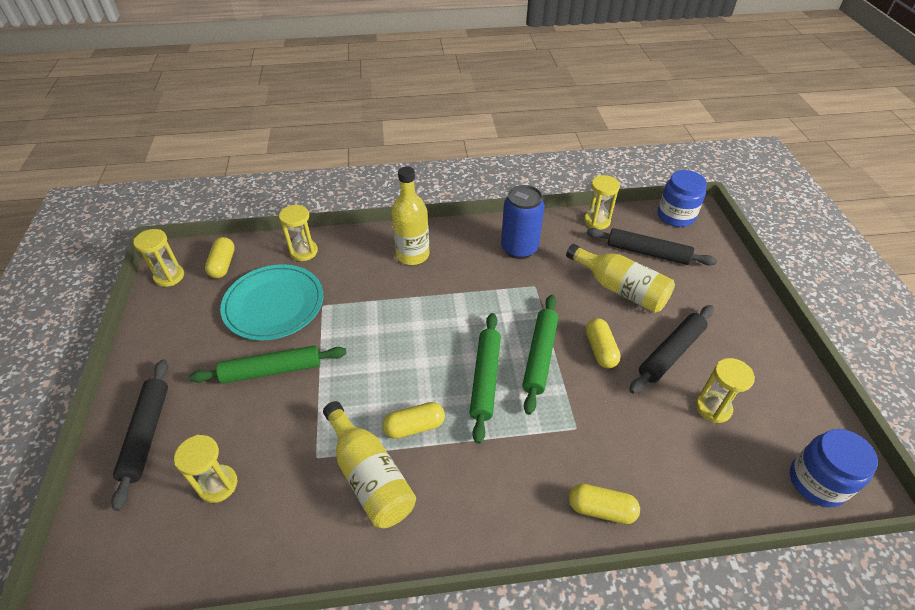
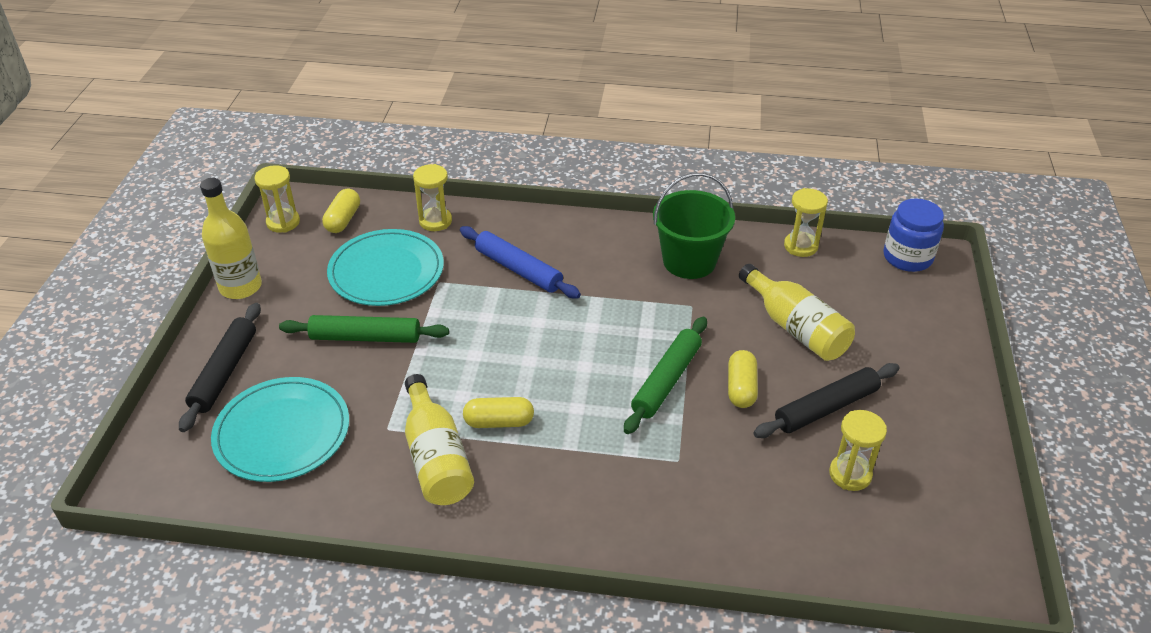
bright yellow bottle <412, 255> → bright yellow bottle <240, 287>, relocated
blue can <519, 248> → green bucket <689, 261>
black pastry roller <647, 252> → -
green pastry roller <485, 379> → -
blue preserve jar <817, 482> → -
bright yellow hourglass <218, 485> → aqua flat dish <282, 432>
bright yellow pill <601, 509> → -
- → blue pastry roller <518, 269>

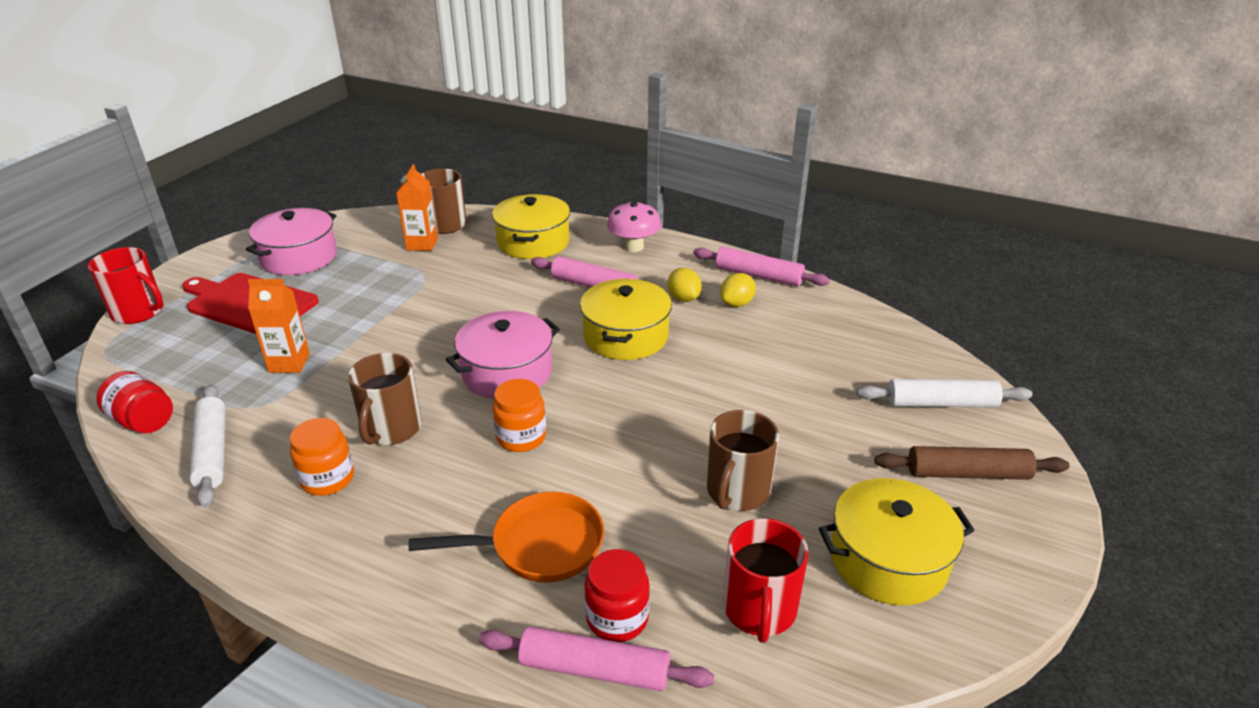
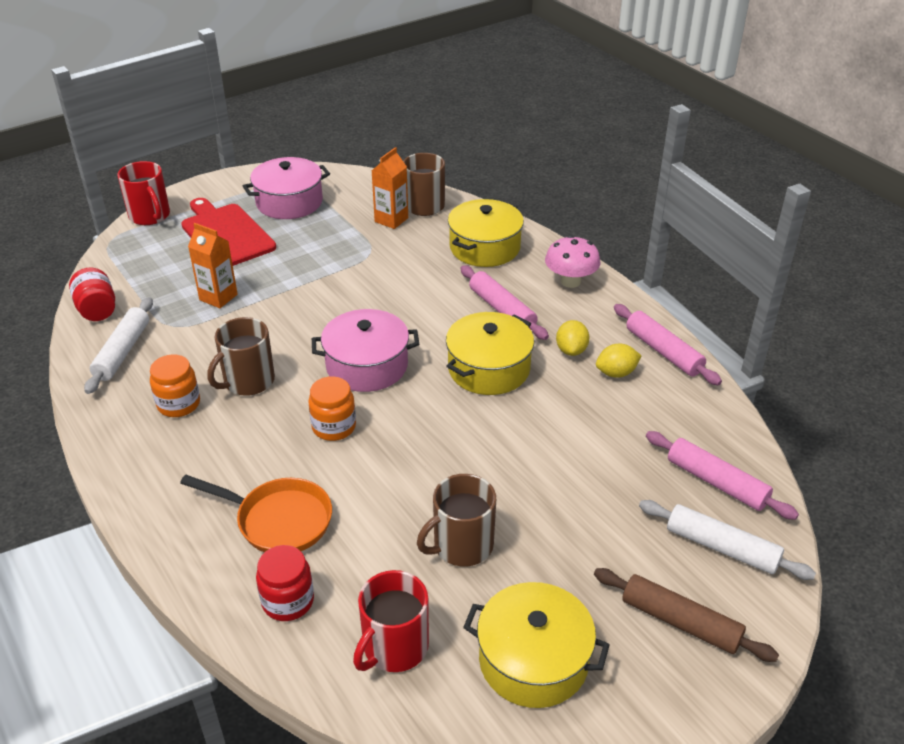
rose-pink pastry roller <594, 669> → rose-pink pastry roller <716, 482>, relocated

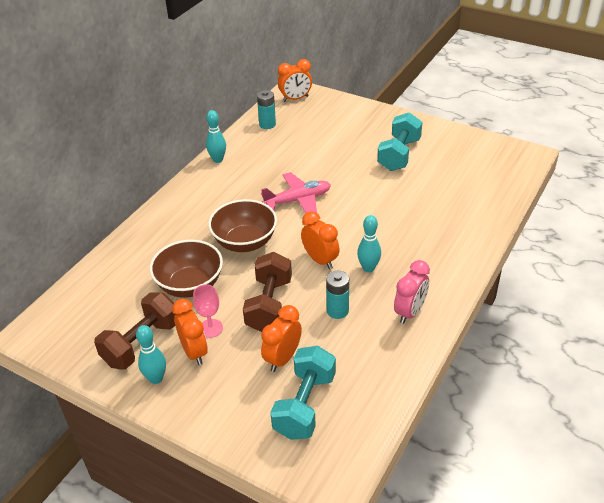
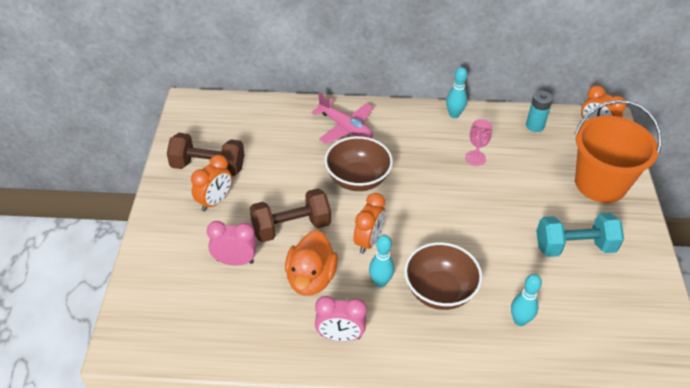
rose-pink plane <298, 200> → rose-pink plane <345, 127>, relocated
brown deep dish <190, 285> → brown deep dish <439, 291>, relocated
aqua power cell <337, 311> → orange rubber duck <311, 278>
rose-pink goblet <211, 328> → rose-pink goblet <475, 158>, relocated
orange clock <282, 358> → rose-pink clock <235, 261>
aqua bowling pin <156, 378> → aqua bowling pin <519, 320>, relocated
aqua hand weight <305, 405> → -
- → orange bucket <600, 184>

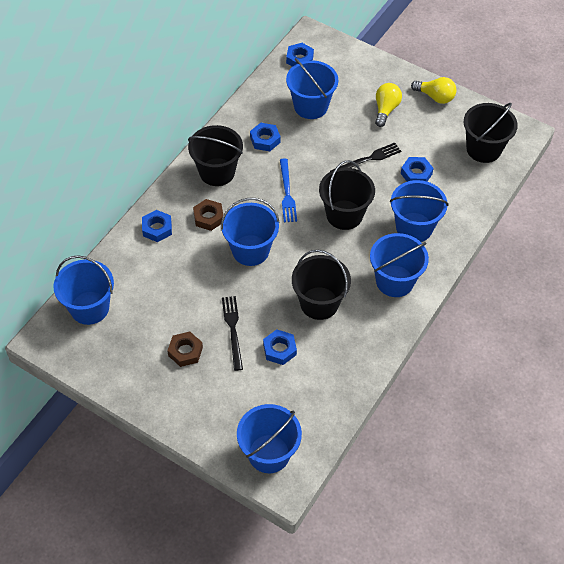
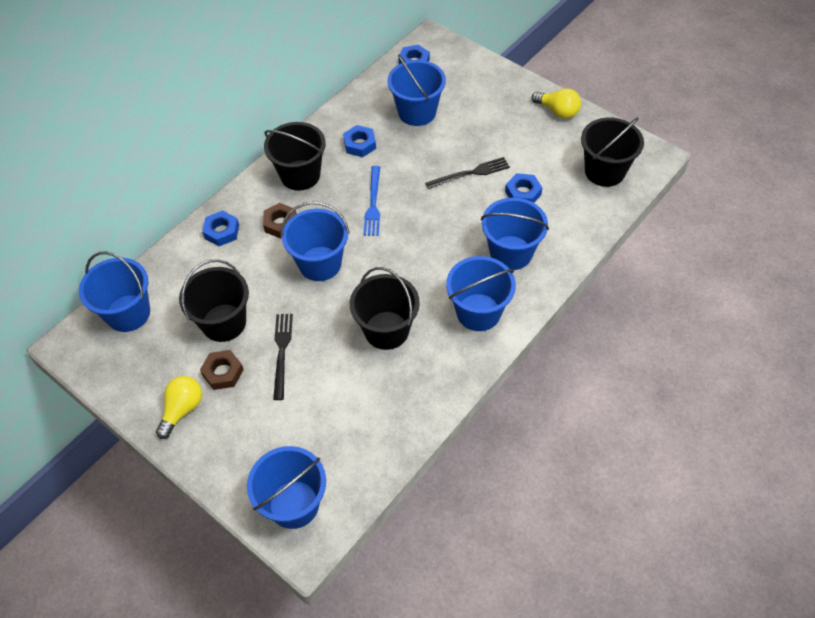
bright yellow light bulb <385, 109> → bright yellow light bulb <182, 409>, relocated
black bucket <344, 215> → black bucket <224, 323>, relocated
blue nut <279, 349> → -

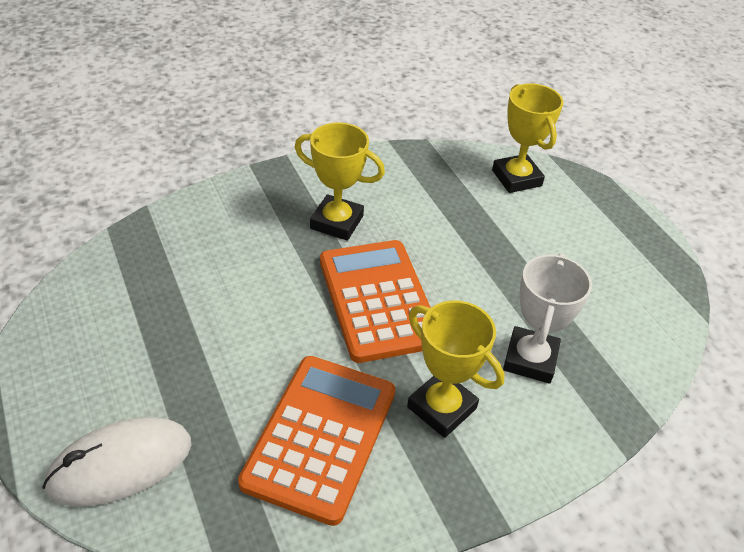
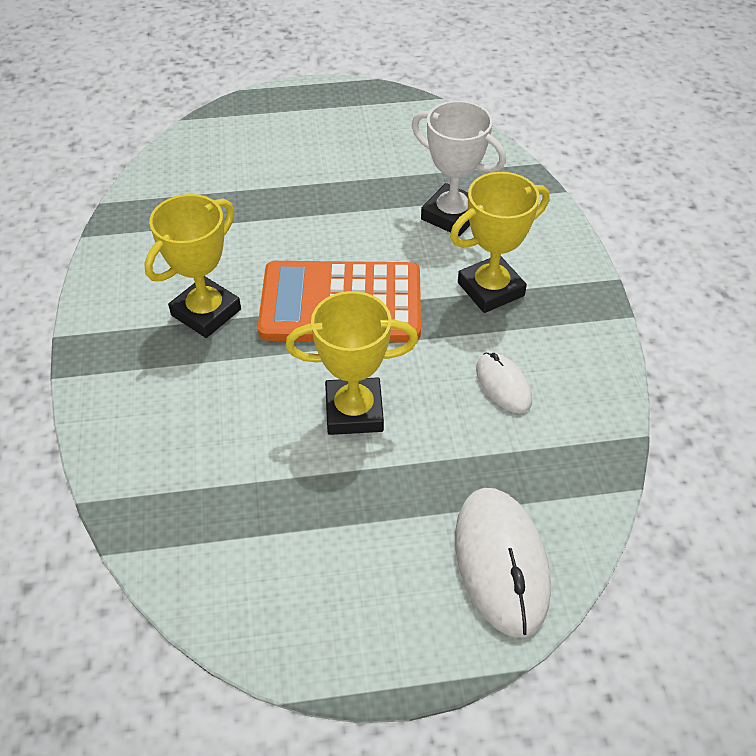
bright yellow award cup <516, 178> → bright yellow award cup <354, 411>, relocated
orange pocket calculator <320, 437> → pure white PC mouse <503, 385>

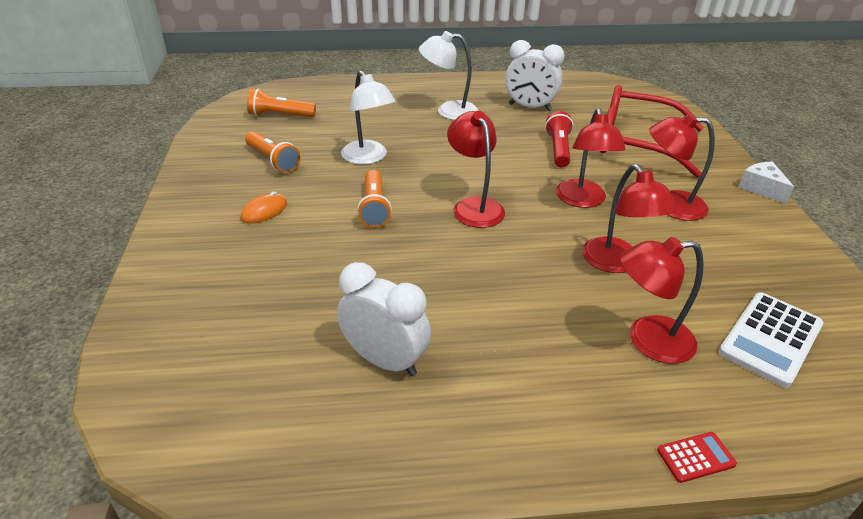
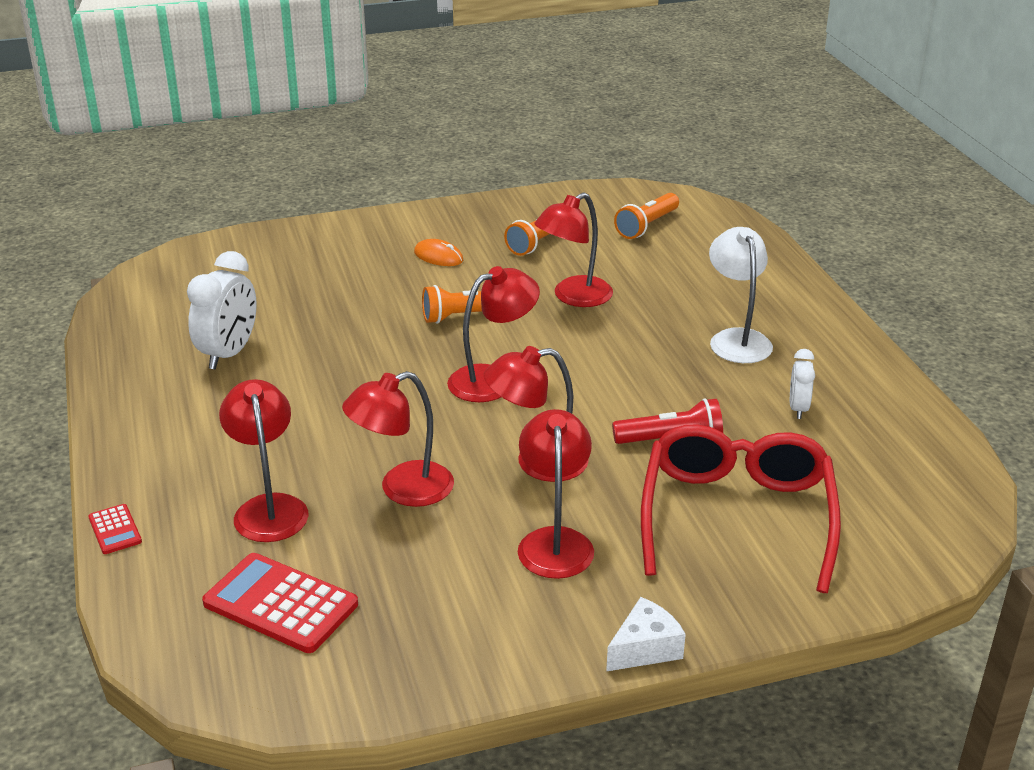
pure white clock <529, 107> → pure white clock <798, 408>, x0.56
pure white reading lamp <368, 158> → red reading lamp <573, 297>
orange torch <280, 115> → orange torch <647, 226>, 135 degrees counterclockwise
pure white pocket calculator <771, 339> → red pocket calculator <280, 604>

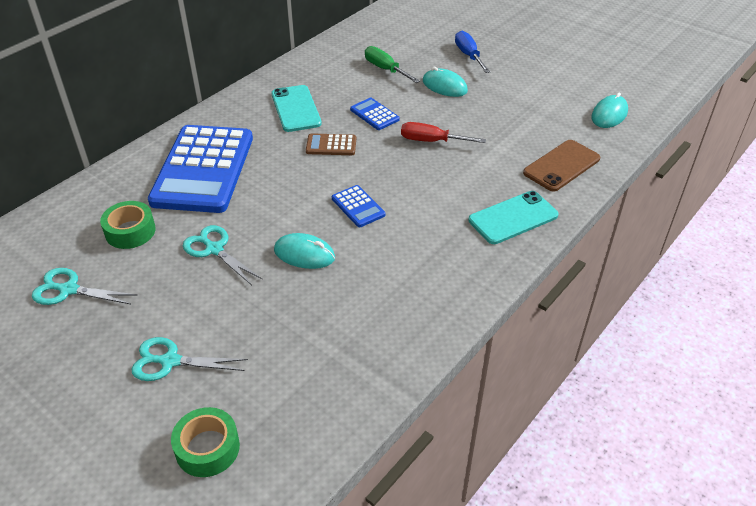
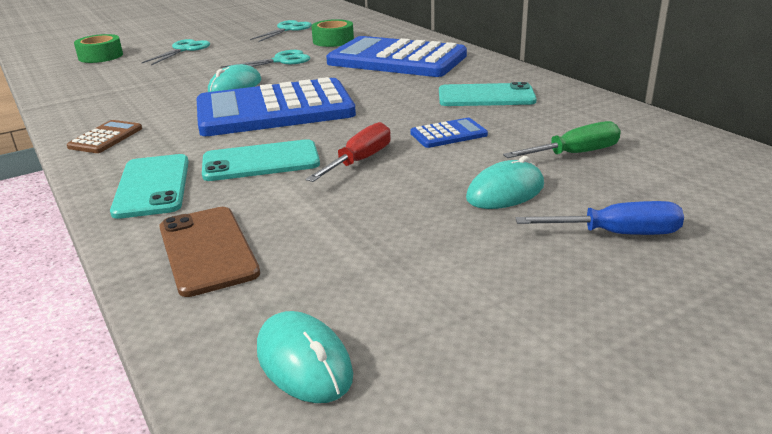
brown pocket calculator <331, 145> → brown pocket calculator <106, 138>, relocated
blue pocket calculator <358, 206> → blue pocket calculator <275, 110>, x2.44
- → aqua smartphone <261, 161>

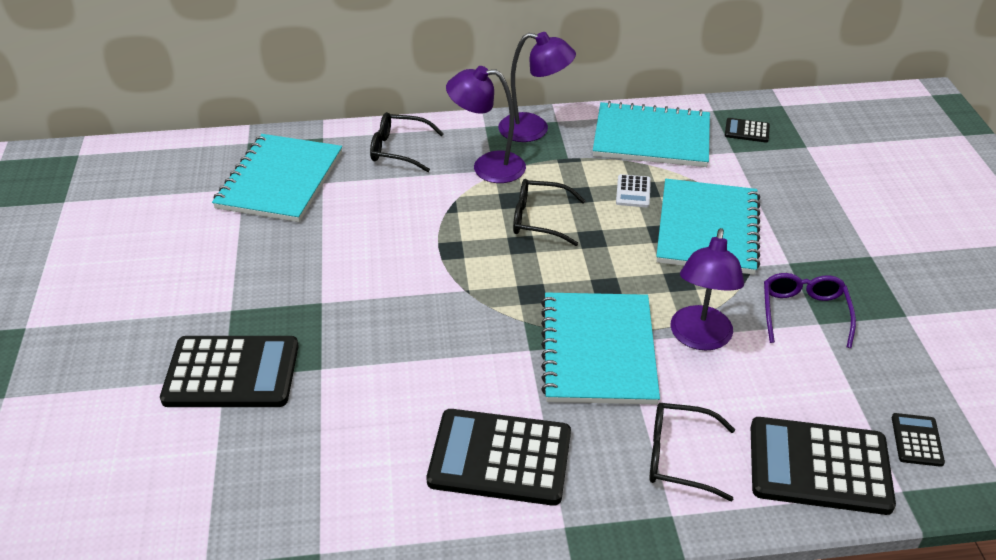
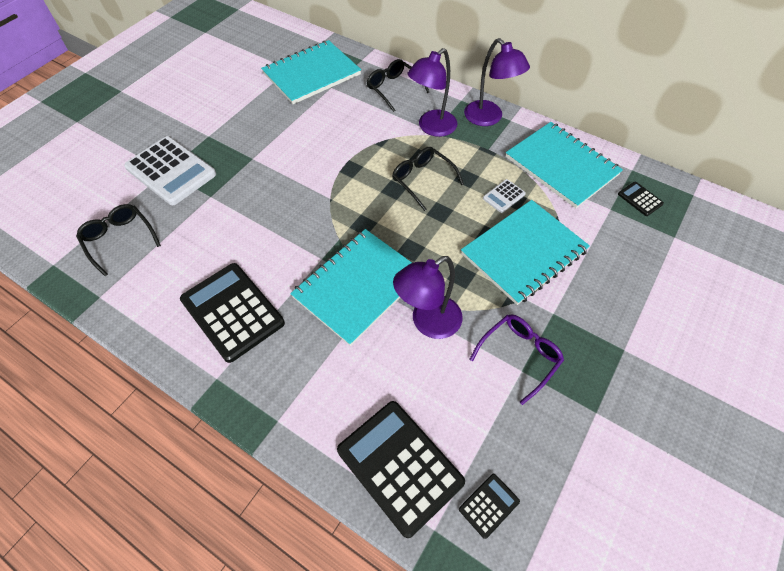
violet reading lamp <487, 167> → violet reading lamp <431, 128>, 90 degrees counterclockwise
black pocket calculator <232, 373> → pure white pocket calculator <171, 171>
black glasses <679, 457> → black glasses <119, 239>, relocated

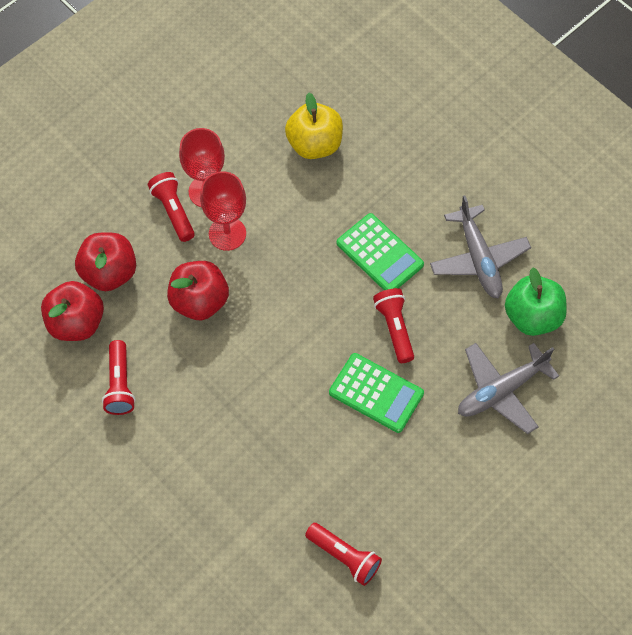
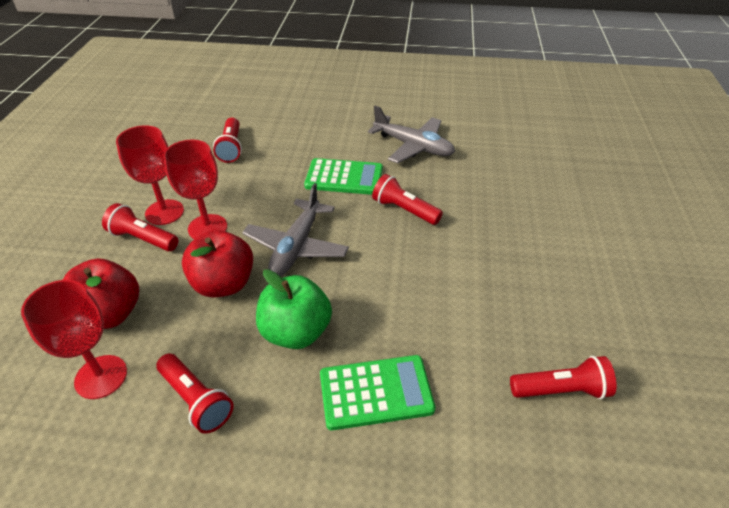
bright yellow apple <314, 144> → red torch <231, 148>
green apple <532, 317> → green apple <296, 332>, relocated
red apple <76, 323> → red goblet <101, 377>
grey plane <501, 391> → grey plane <296, 247>, relocated
green pocket calculator <376, 393> → green pocket calculator <376, 392>, relocated

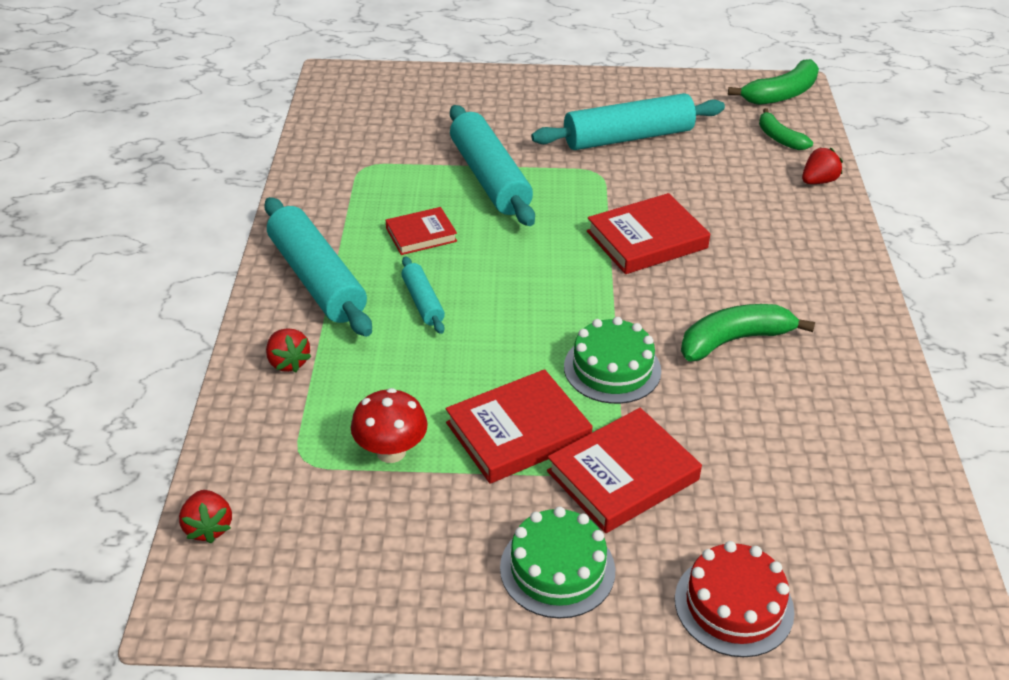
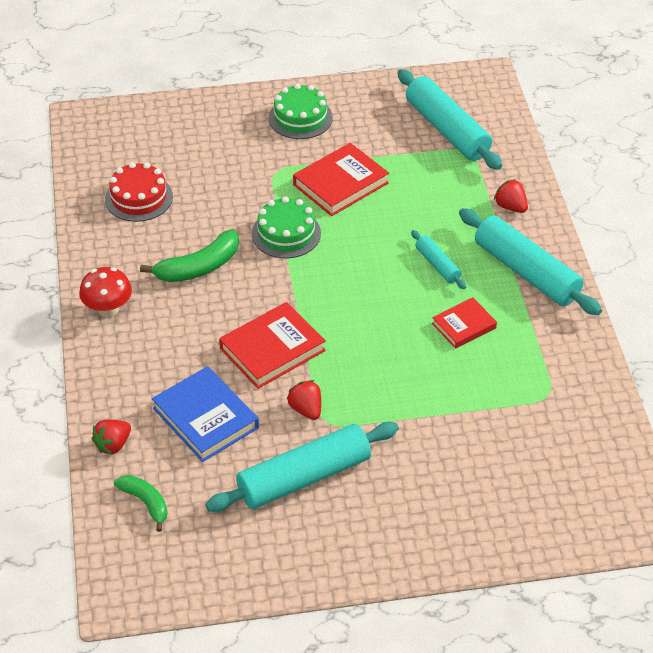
green banana fruit <781, 94> → -
aqua pastry roller <490, 178> → aqua pastry roller <447, 130>, relocated
red fungus <391, 451> → red fungus <108, 309>, relocated
red hardcover <623, 475> → -
red toy strawberry <208, 527> → red toy strawberry <306, 409>, relocated
red layer cake <734, 605> → red layer cake <139, 198>, relocated
- → blue hardcover <205, 418>

